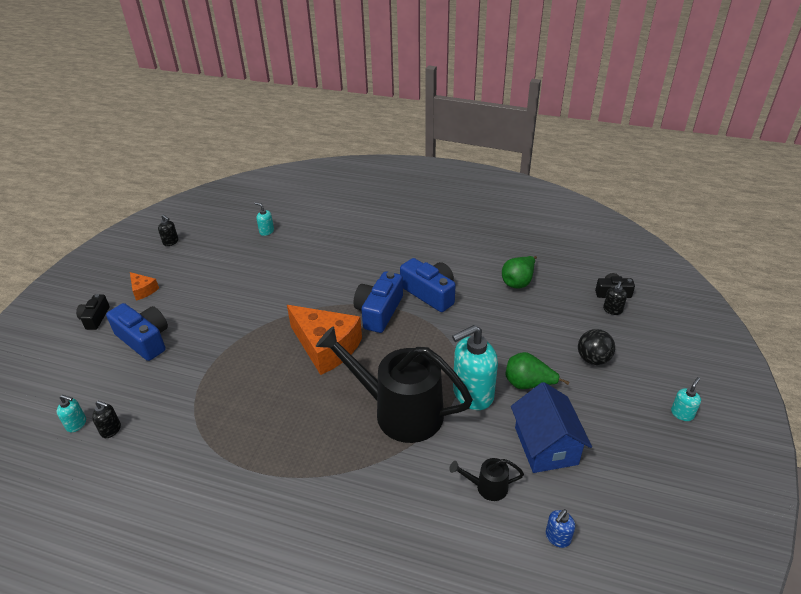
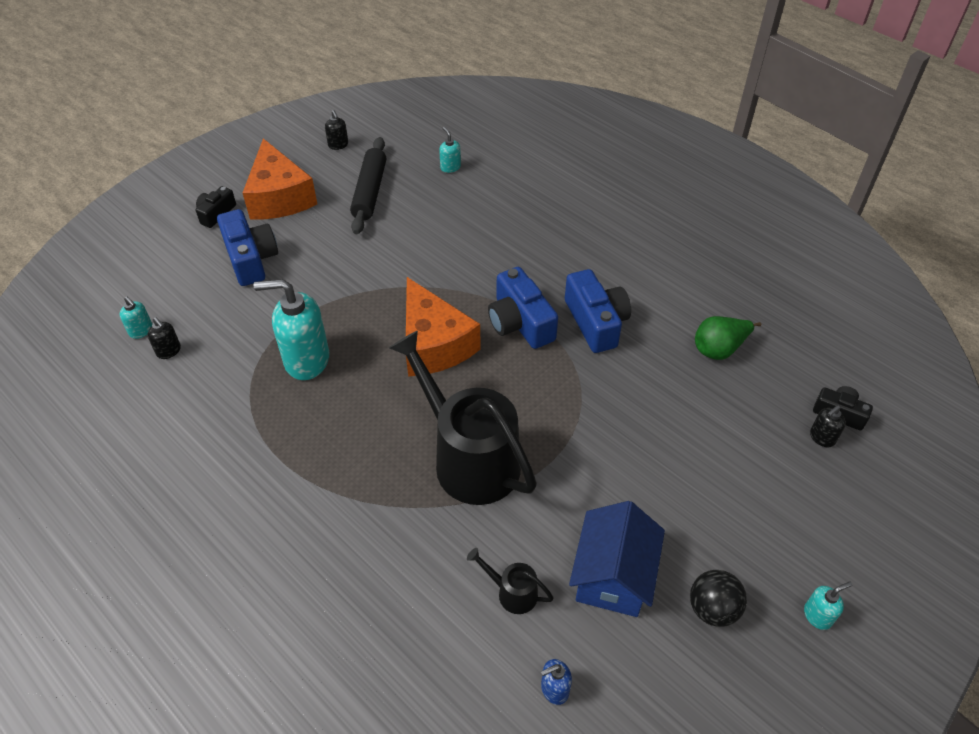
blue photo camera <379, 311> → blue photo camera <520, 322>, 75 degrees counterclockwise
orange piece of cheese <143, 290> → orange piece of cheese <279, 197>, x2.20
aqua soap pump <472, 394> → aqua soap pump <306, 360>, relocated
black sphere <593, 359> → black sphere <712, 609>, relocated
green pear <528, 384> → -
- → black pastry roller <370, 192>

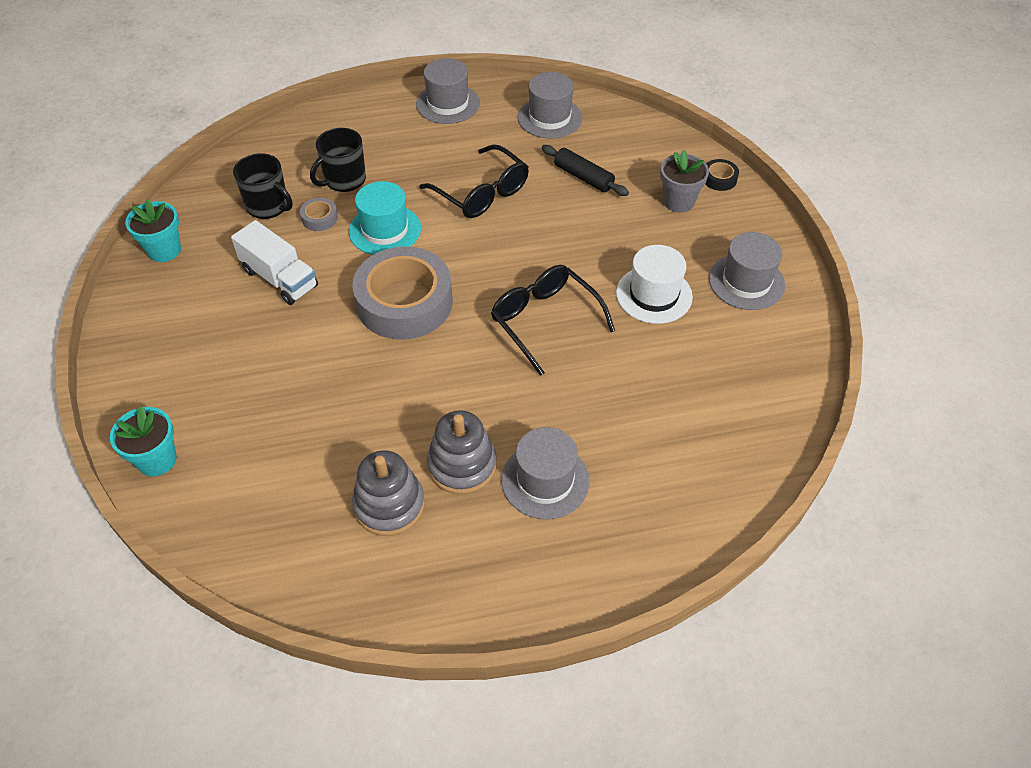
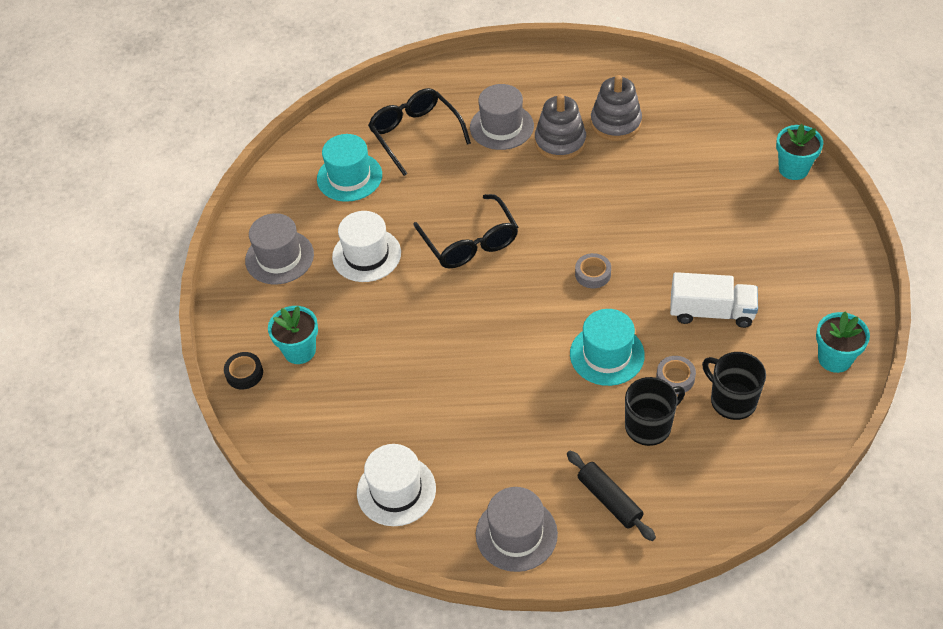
grey tall hat <549, 117> → pure white tall hat <396, 490>
black glasses <482, 193> → black glasses <415, 134>, relocated
black pastry roller <583, 177> → black pastry roller <609, 500>, relocated
grey plant pot <678, 201> → aqua plant pot <299, 351>
pure white toy truck <280, 278> → pure white toy truck <711, 312>, 135 degrees clockwise
grey tape <404, 302> → grey tape <592, 274>, x0.40
- → aqua tall hat <349, 177>

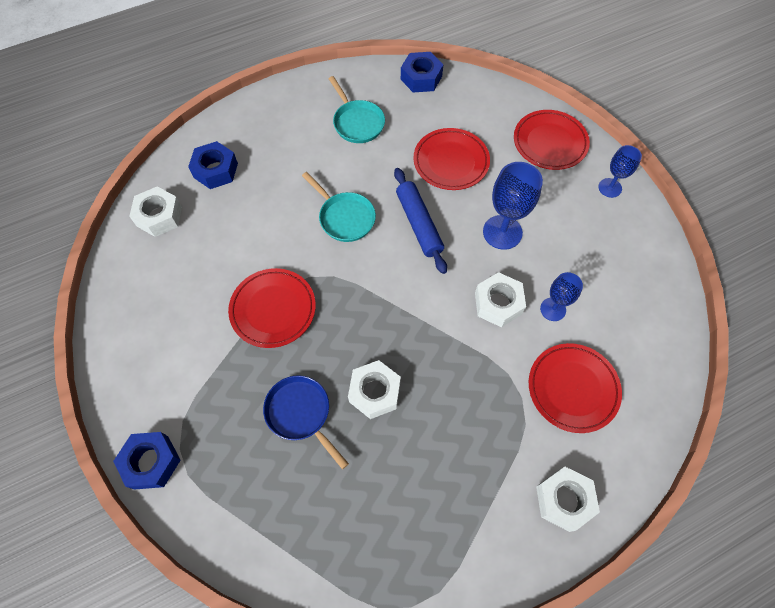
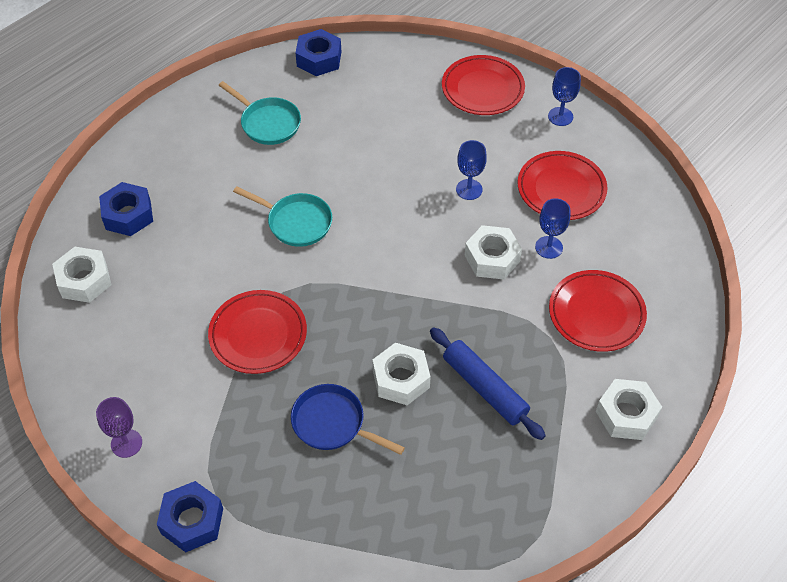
red flat dish <451, 162> → red flat dish <561, 189>, relocated
blue goblet <502, 232> → blue goblet <469, 189>, x0.61
blue pastry roller <418, 224> → blue pastry roller <484, 388>, relocated
- → violet goblet <126, 443>

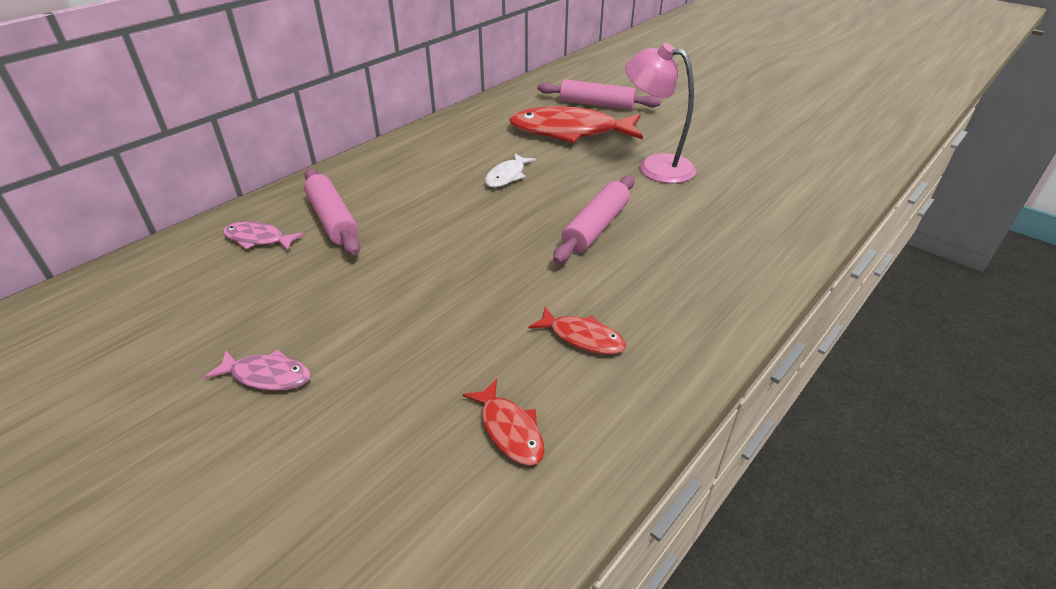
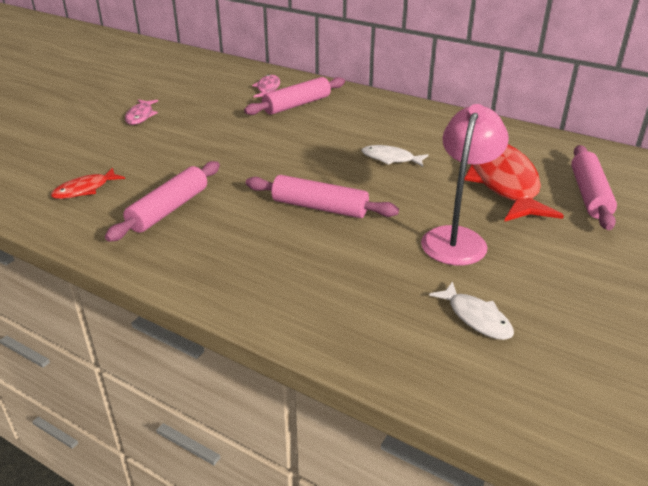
red fish figure <582, 337> → rose-pink pastry roller <169, 209>
- → pure white fish figure <476, 318>

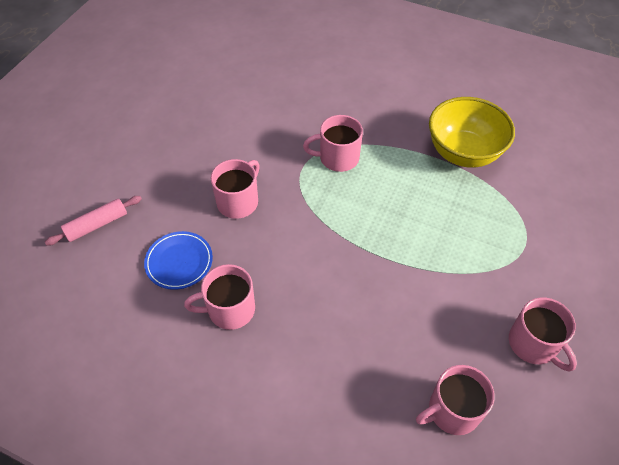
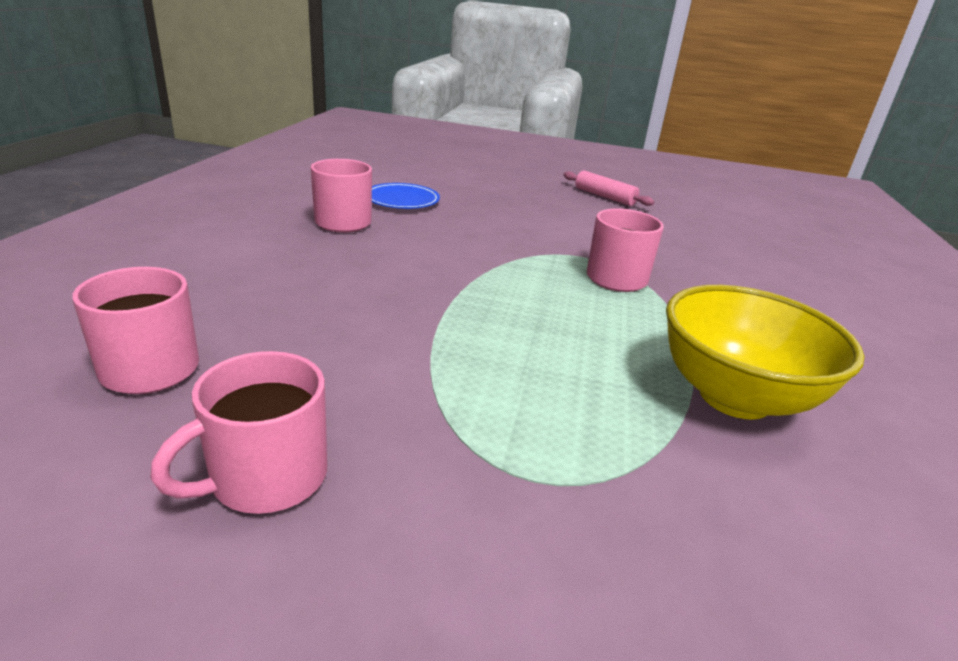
rose-pink coffee mug <238, 202> → -
rose-pink pastry roller <97, 225> → rose-pink pastry roller <604, 197>, relocated

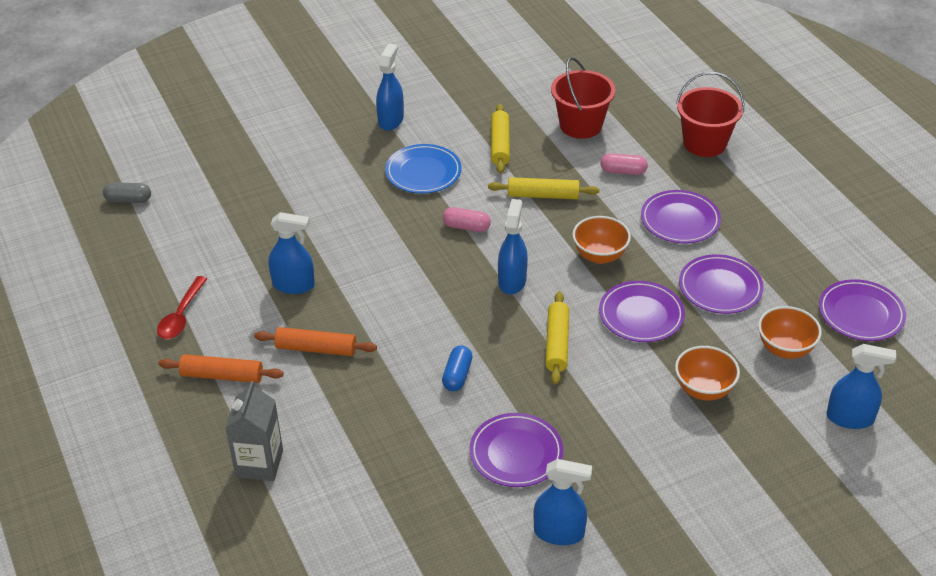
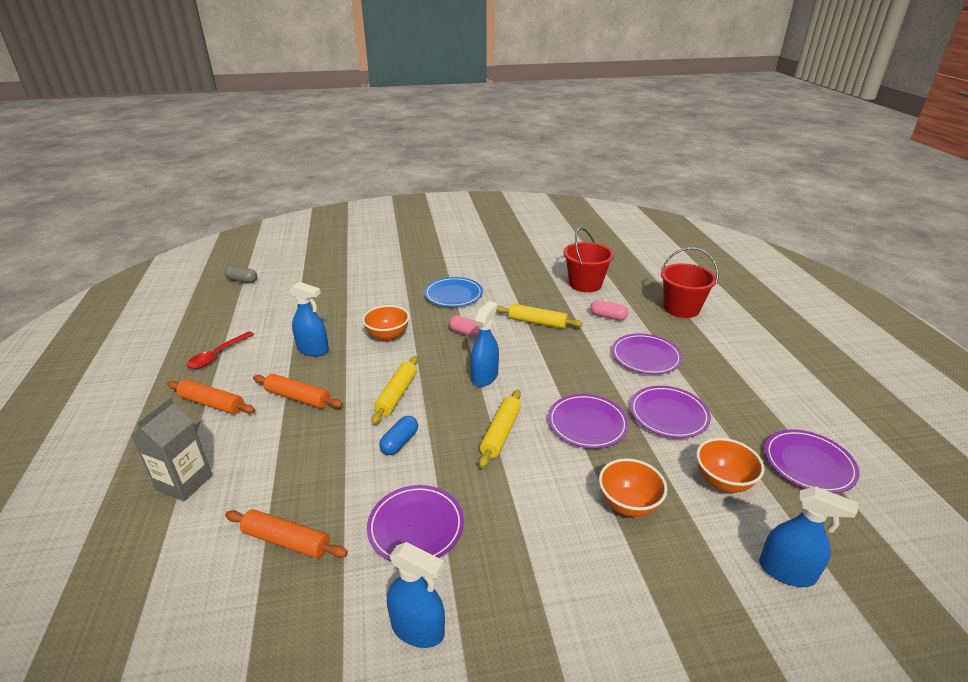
blue sprayer <391, 120> → -
bright yellow pastry roller <500, 145> → bright yellow pastry roller <397, 395>, relocated
orange deep dish <599, 255> → orange deep dish <388, 336>, relocated
- → orange pastry roller <287, 540>

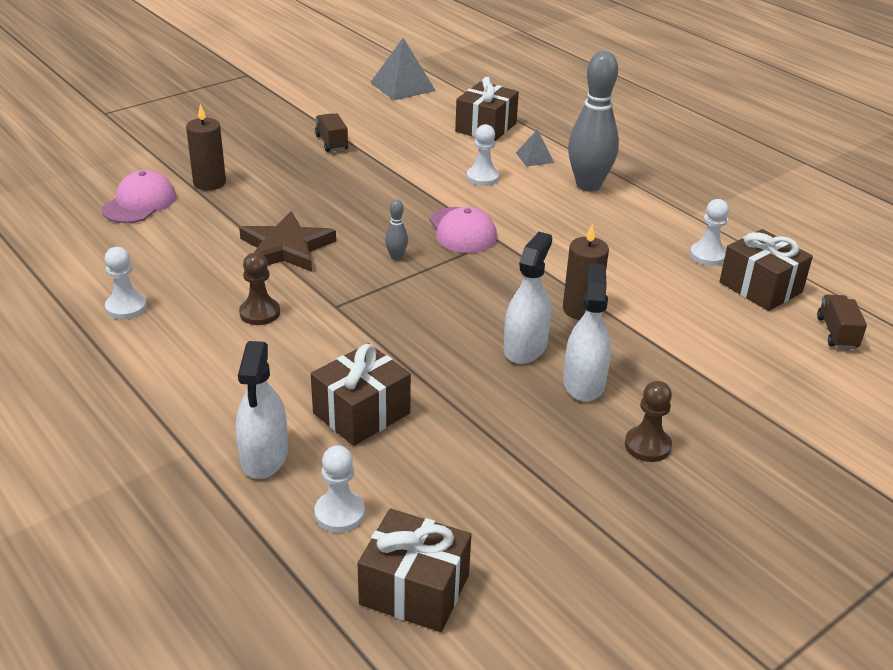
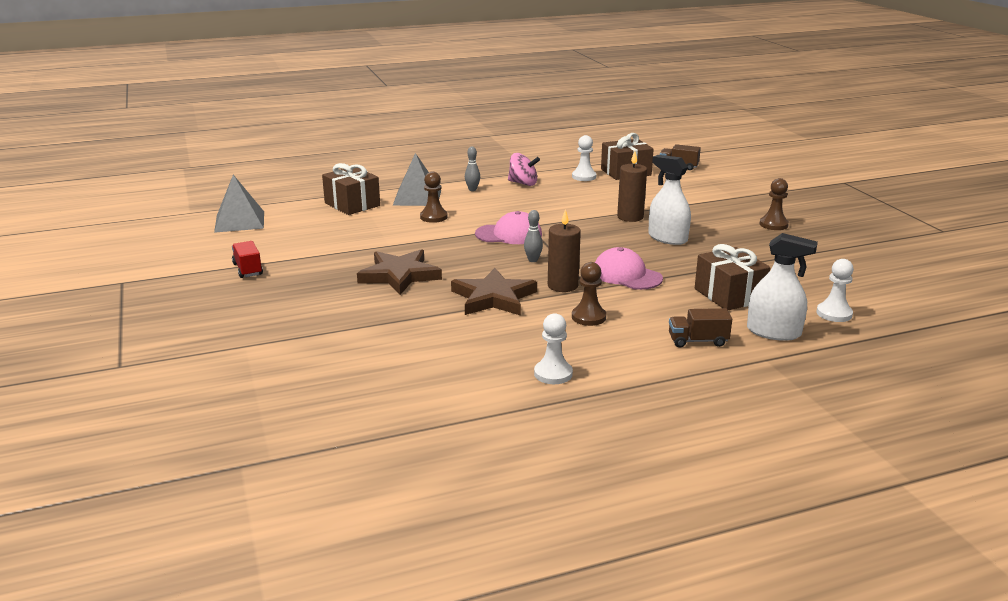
grey bowling pin <588, 185> → grey bowling pin <472, 189>, x0.42
brown pillar candle <209, 183> → brown pillar candle <562, 285>, relocated
brown toy truck <331, 142> → brown toy truck <698, 341>, relocated
pure white game pawn <482, 177> → brown game pawn <433, 217>
grey pyramid shape <534, 157> → grey pyramid shape <417, 197>, x1.80
rose-pink peaked cap <140, 203> → rose-pink peaked cap <626, 275>, relocated
pure white sprayer <584, 383> → -
brown wrapped gift <414, 590> → -
- → rose-pink toy top <523, 183>
- → red toy truck <248, 269>
- → brown star shape <399, 275>

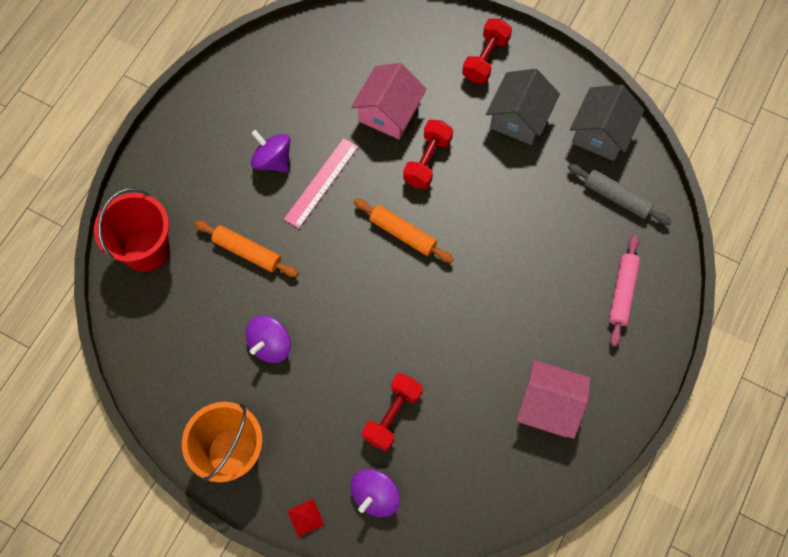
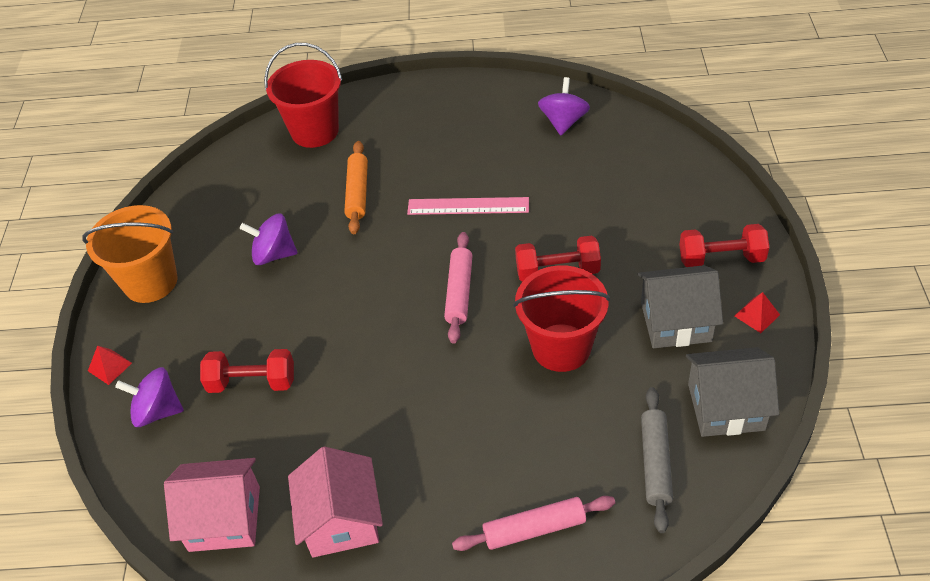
rose-pink toy house <389, 112> → rose-pink toy house <224, 518>, relocated
violet toy top <273, 160> → violet toy top <563, 122>, relocated
orange pastry roller <402, 234> → rose-pink pastry roller <459, 292>
- → red bucket <561, 347>
- → red pyramid shape <757, 315>

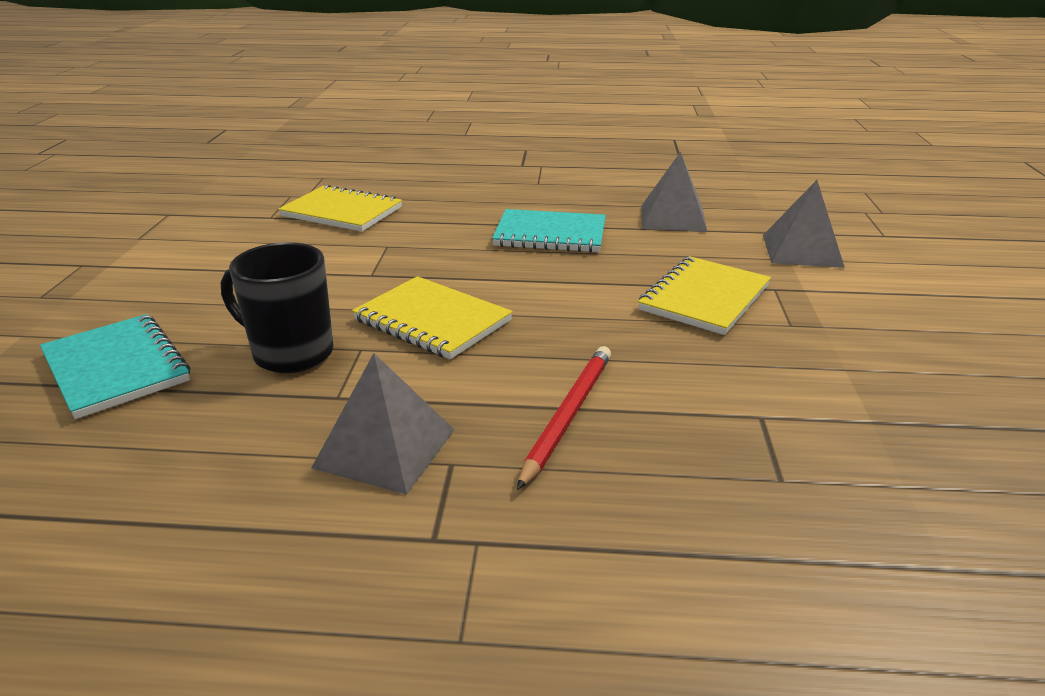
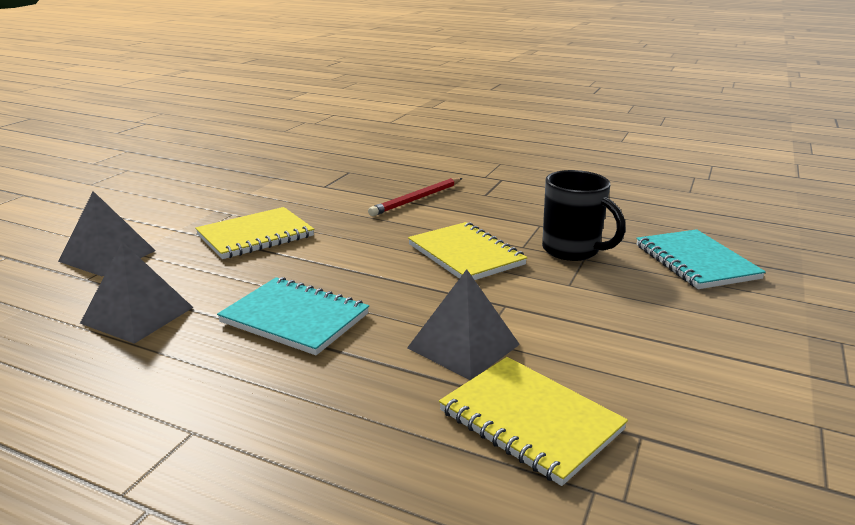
grey pyramid shape <385, 448> → grey pyramid shape <463, 346>, relocated

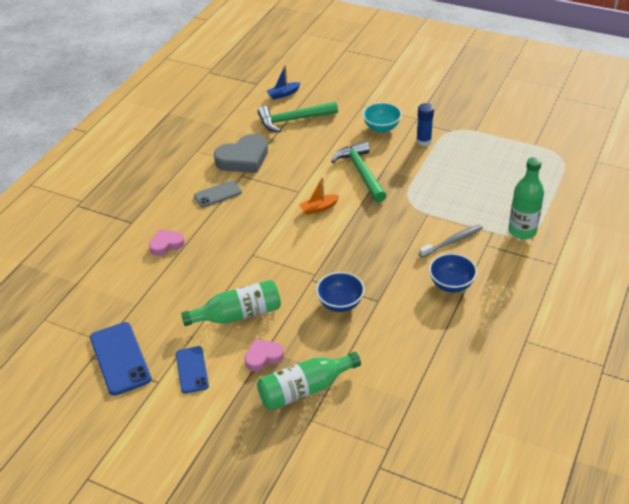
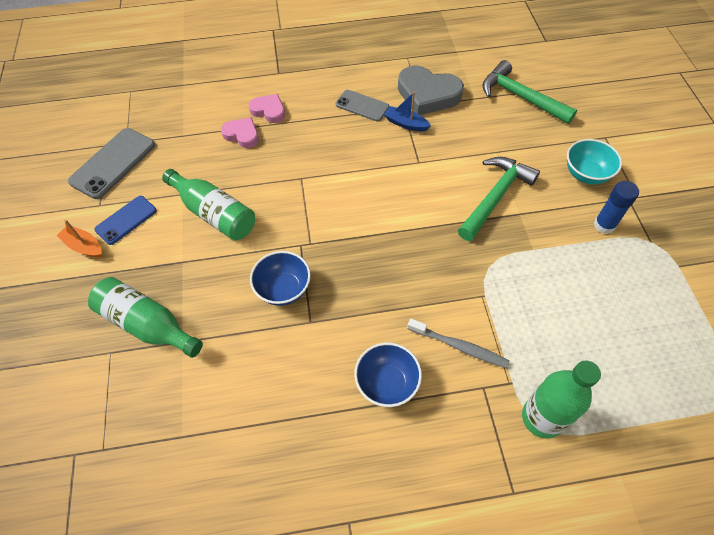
blue boat <283, 94> → blue boat <406, 124>, relocated
orange boat <319, 208> → orange boat <84, 246>, relocated
blue smartphone <120, 358> → grey smartphone <113, 163>
rose-pink love heart <263, 357> → rose-pink love heart <242, 135>, relocated

